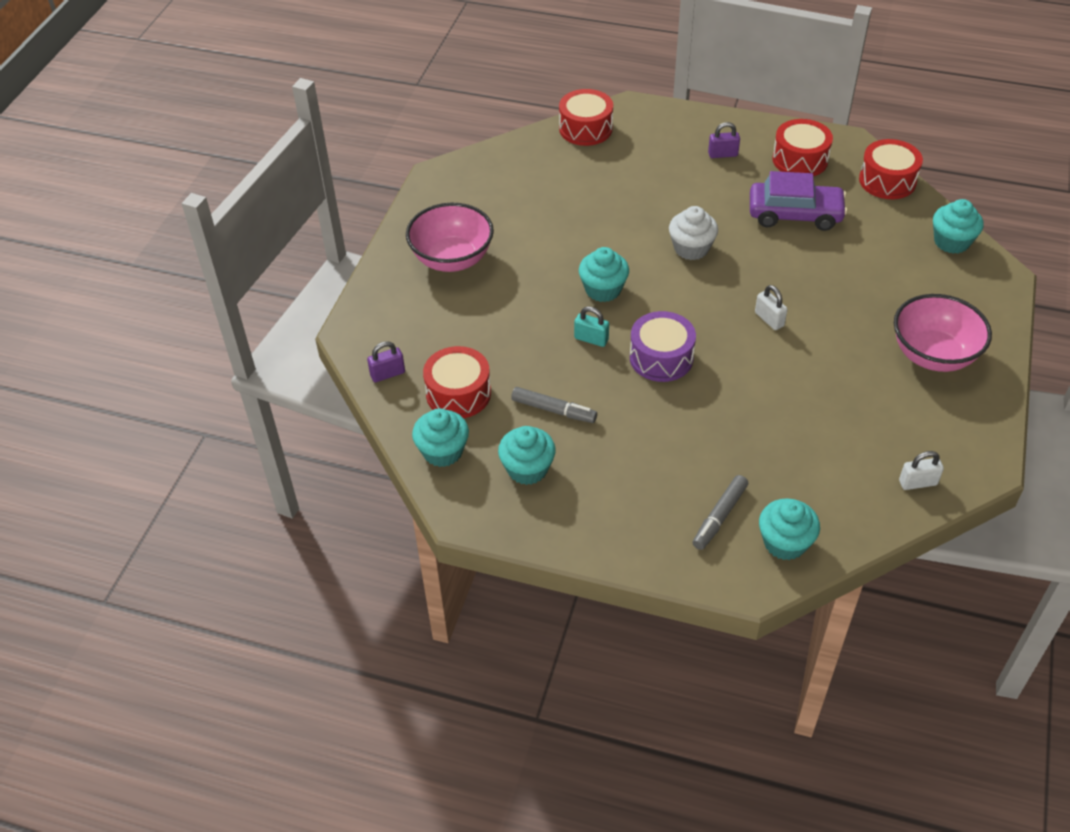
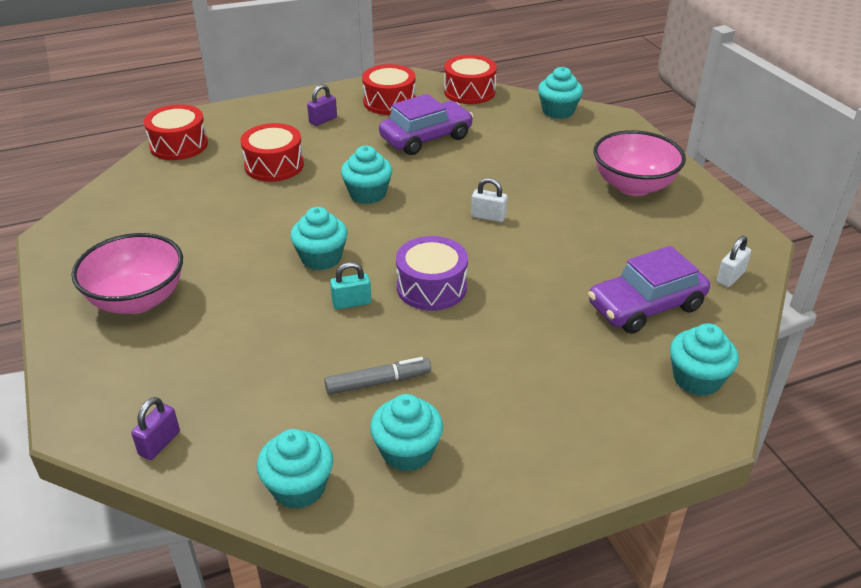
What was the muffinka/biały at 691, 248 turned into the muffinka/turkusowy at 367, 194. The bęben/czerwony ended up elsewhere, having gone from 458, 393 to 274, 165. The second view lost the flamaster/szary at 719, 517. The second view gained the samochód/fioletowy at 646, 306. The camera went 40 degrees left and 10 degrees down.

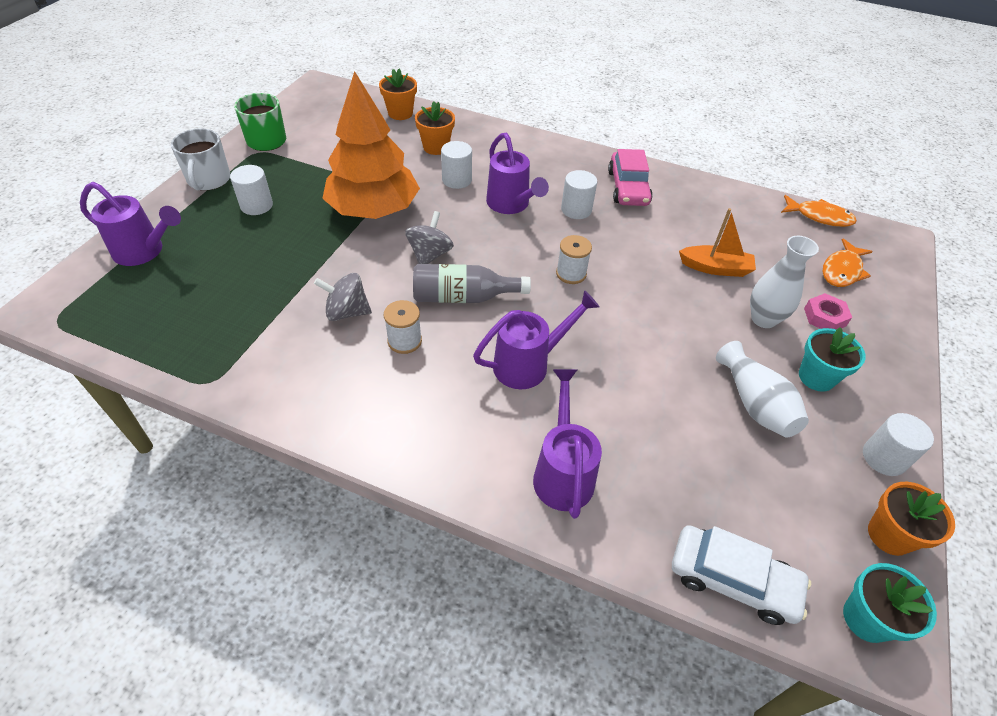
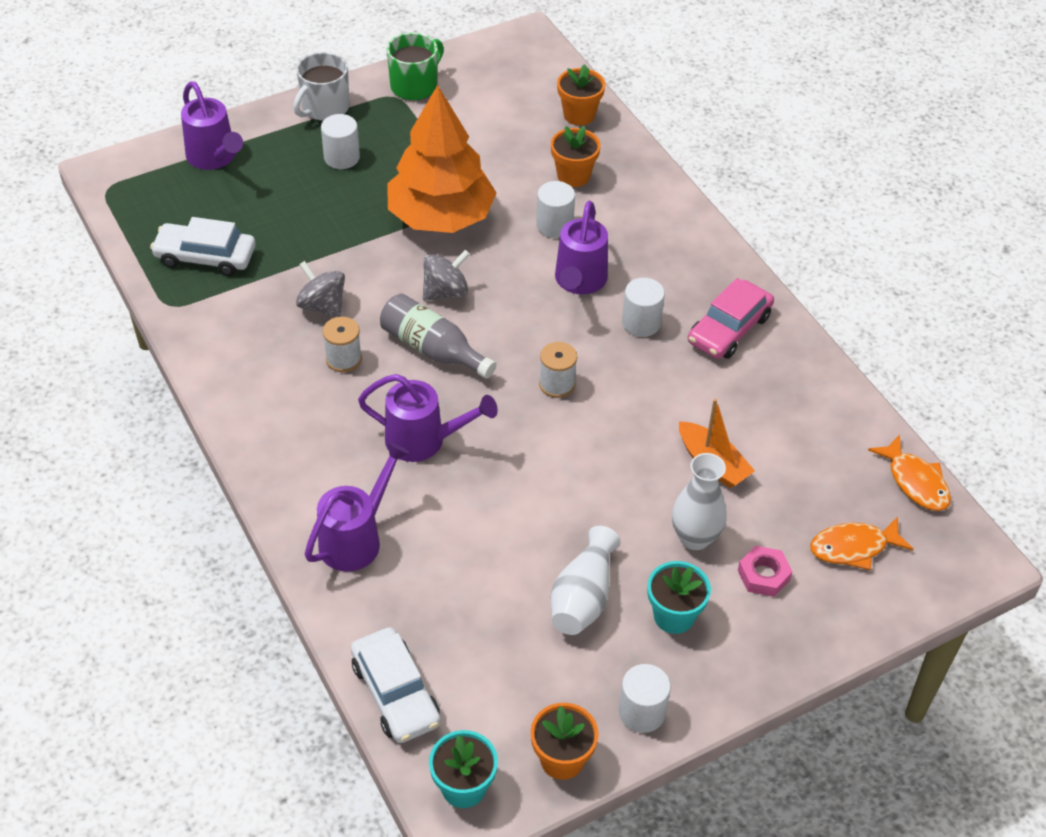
The second view gained the samochód/biały at 205, 257. The camera went 40 degrees right and 0 degrees up.

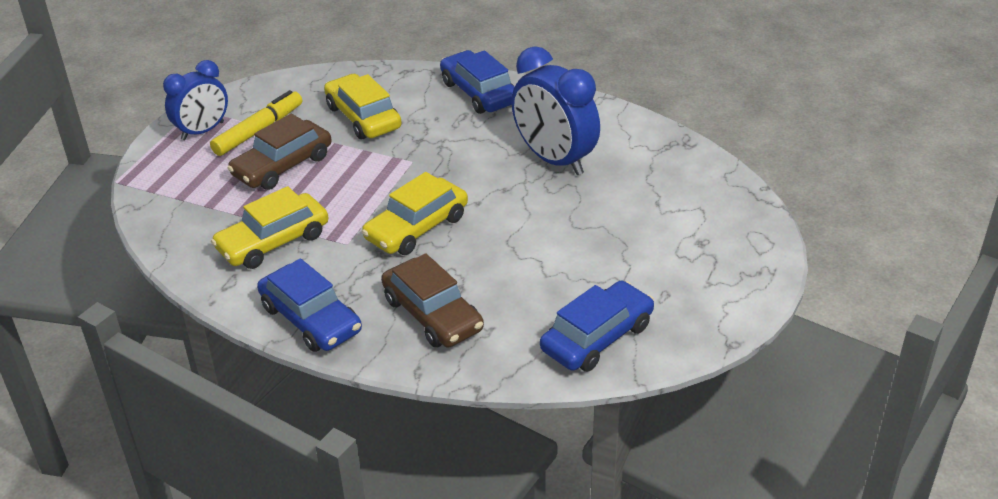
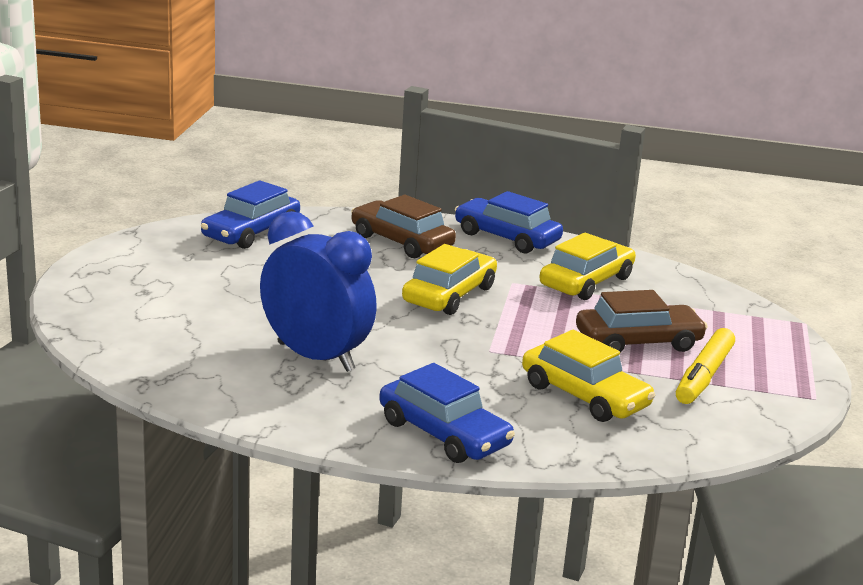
The second view lost the budzik/niebieski at 203, 131. The samochód/brązowy at 282, 166 ended up facing another way, 45 degrees clockwise from before. The camera went 165 degrees right and 15 degrees down.

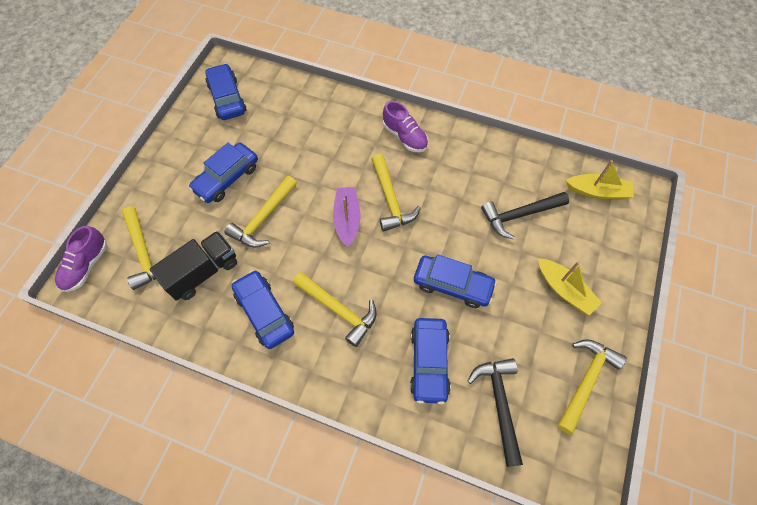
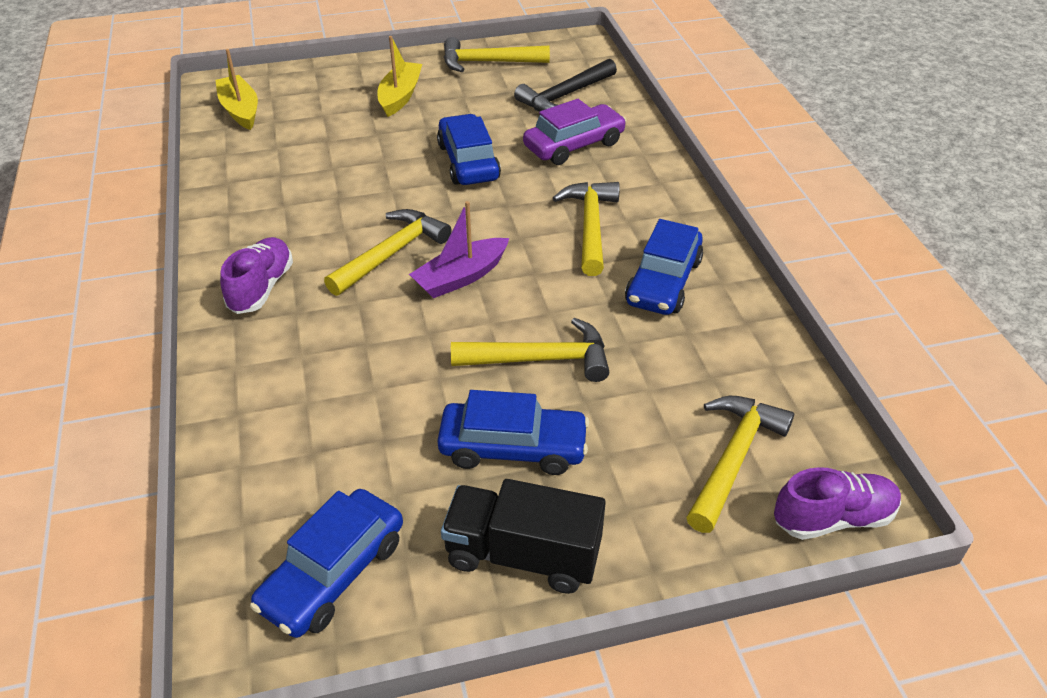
The second view lost the młotek/czarny at 519, 215. The ciężarówka/czarny ended up elsewhere, having gone from 203, 272 to 523, 555. What was the samochód/niebieski at 429, 362 turned into the samochód/fioletowy at 574, 145. The camera went 125 degrees left and 20 degrees down.

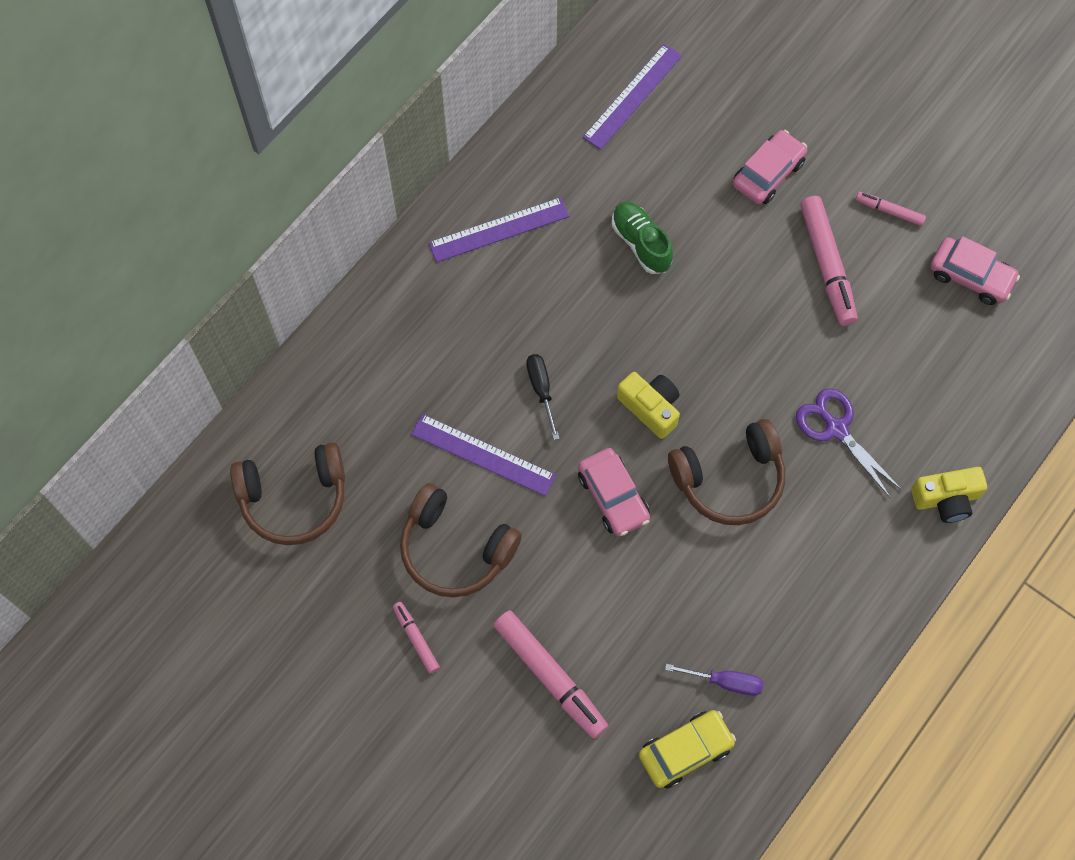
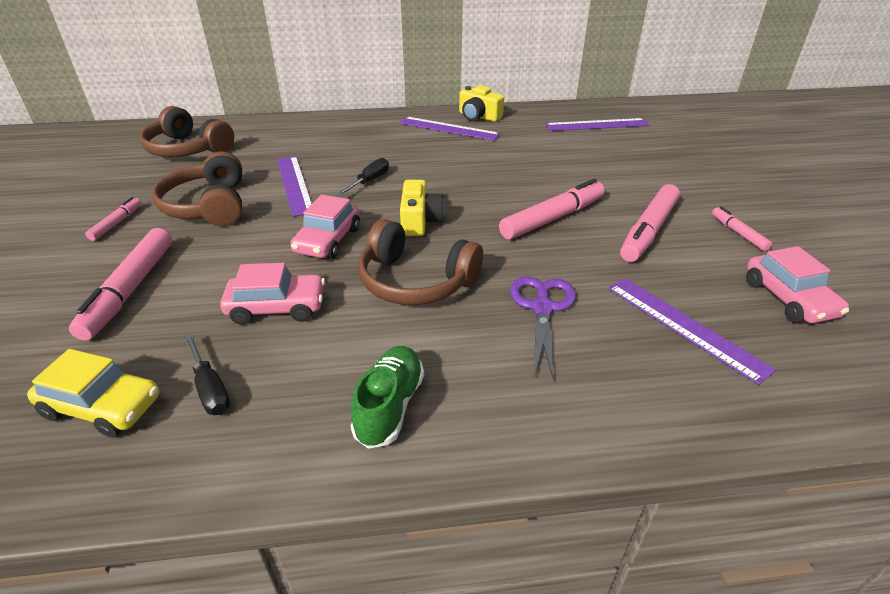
The samochód/różowy ended up elsewhere, having gone from 768, 173 to 277, 307. The but/zielony ended up elsewhere, having gone from 641, 243 to 389, 406. The aparat fotograficzny/żółty ended up elsewhere, having gone from 946, 499 to 478, 116. What was the śrubokręt/fioletowy at 725, 682 turned into the śrubokręt/czarny at 210, 388. The second view gained the flamaster/różowy at 552, 218. The second view gained the linijka/fioletowy at 684, 326. The camera went 45 degrees right and 30 degrees down.

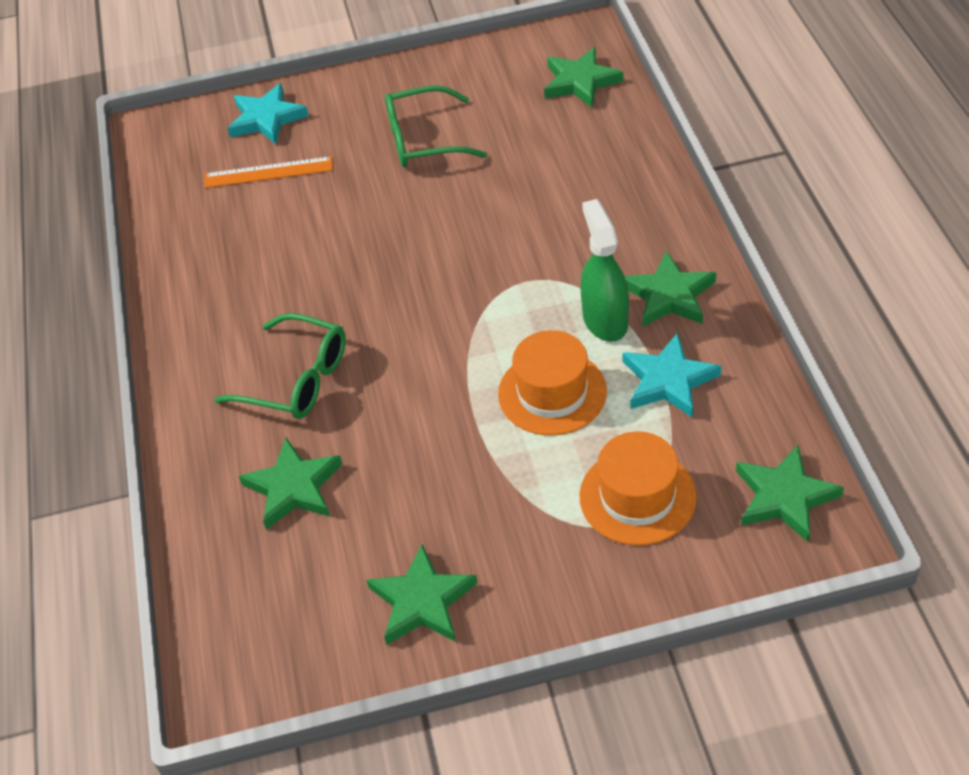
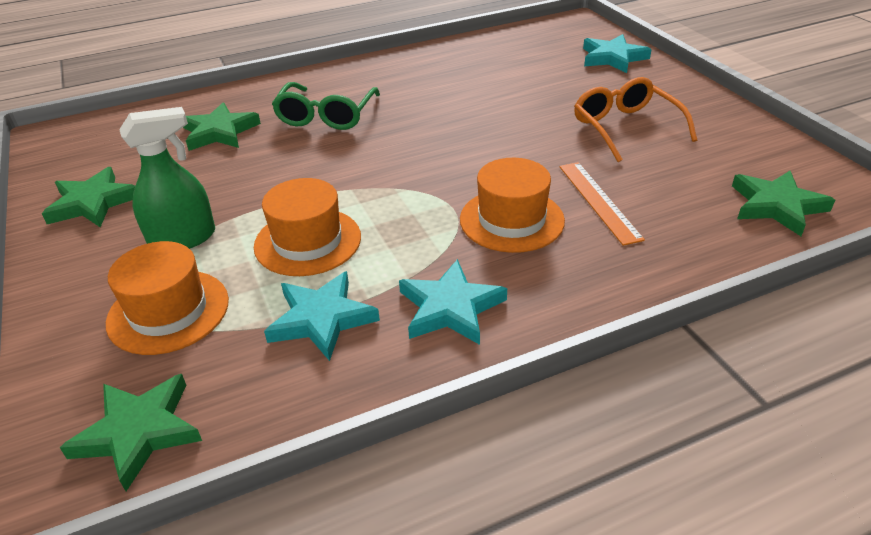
What was the okulary/zielony at 423, 140 turned into the okulary/pomarańczowy at 625, 128. The linijka/pomarańczowy ended up elsewhere, having gone from 268, 172 to 598, 201. The spryskiwacz/zielony ended up elsewhere, having gone from 605, 320 to 183, 239. What was the gwiazda/zielony at 669, 295 turned into the gwiazda/turkusowy at 450, 308. The second view gained the kapelusz/pomarańczowy at 511, 220. The camera went 75 degrees right and 10 degrees down.

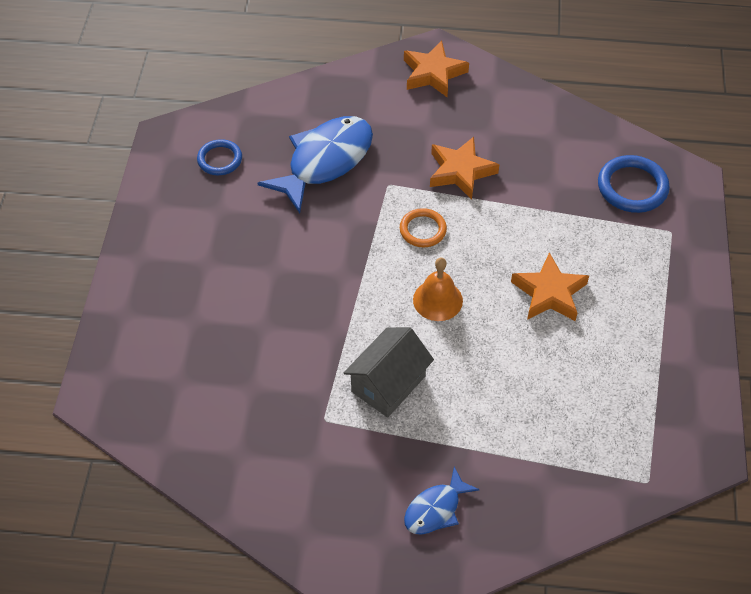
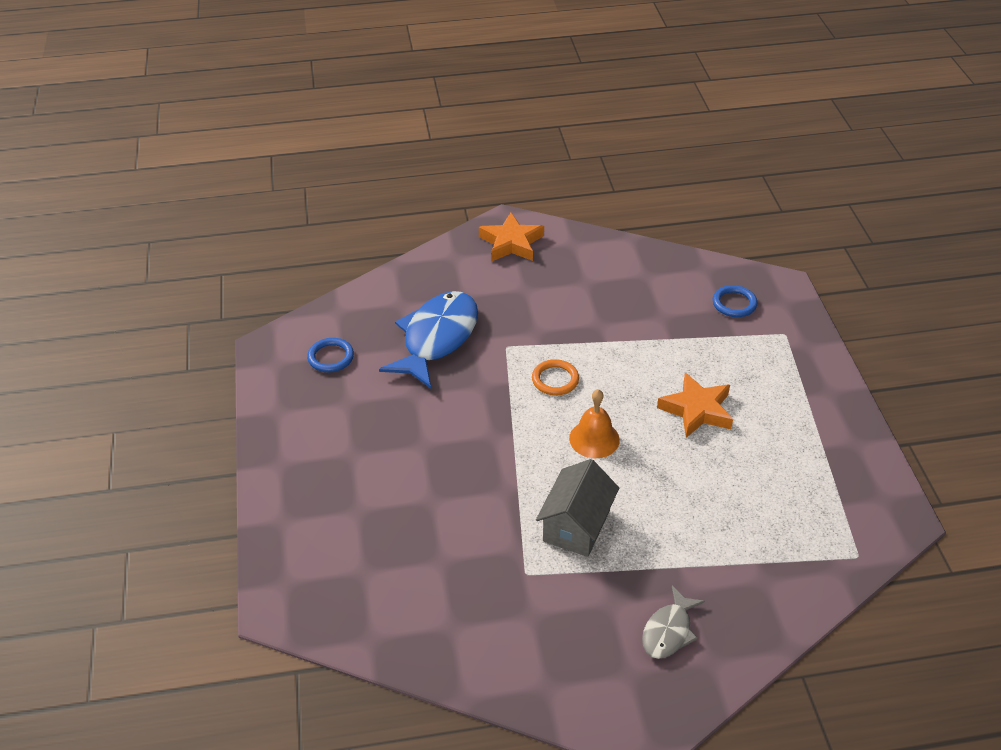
The second view lost the gwiazda/pomarańczowy at 460, 171. The size of the pierścień/niebieski at 632, 187 changed by a factor of 0.65. What was the ryba/niebieski at 435, 509 turned into the ryba/szary at 668, 631. The camera went 15 degrees left and 10 degrees down.

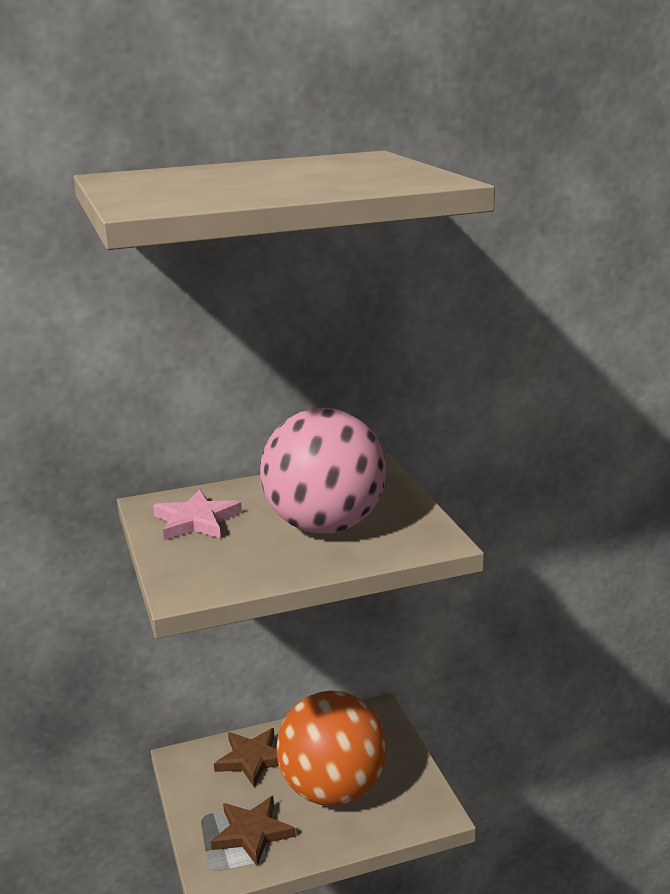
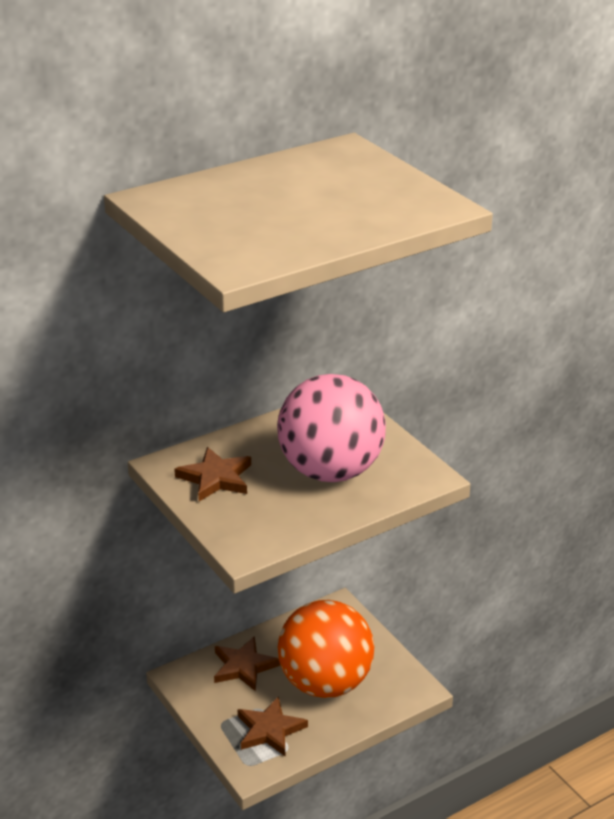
What was the gwiazda/różowy at 196, 521 turned into the gwiazda/brązowy at 215, 478. The camera went 15 degrees left and 10 degrees up.

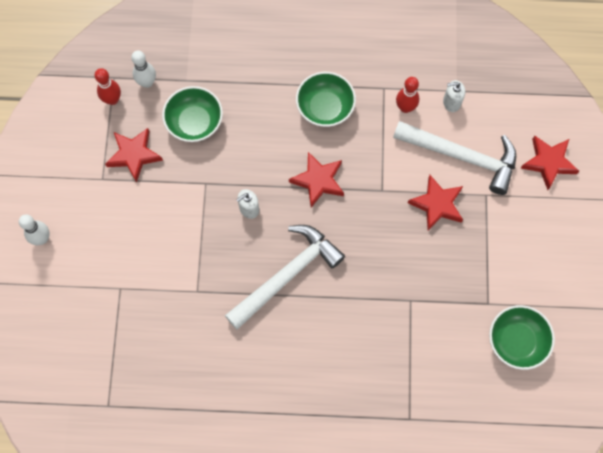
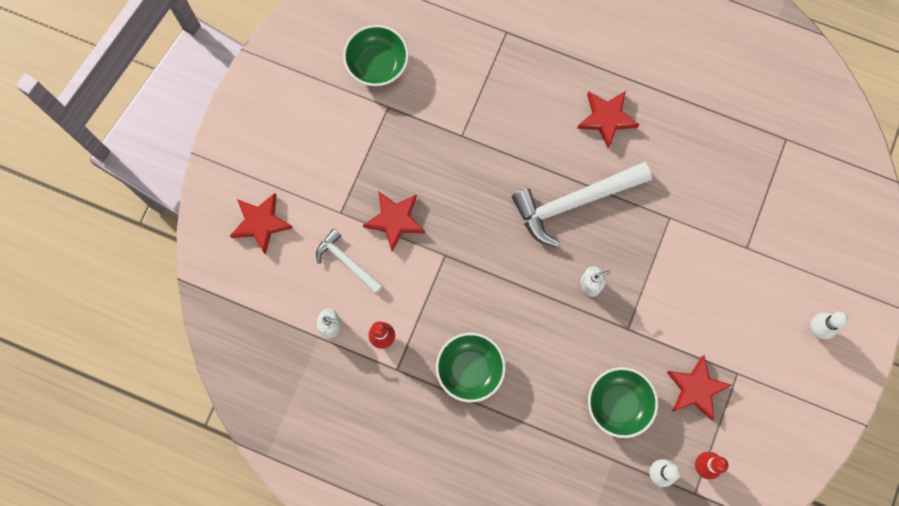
The size of the młotek/biały at 462, 156 changed by a factor of 0.56. The gwiazda/czerwony ended up elsewhere, having gone from 318, 181 to 606, 118. The camera went 160 degrees left and 5 degrees up.

